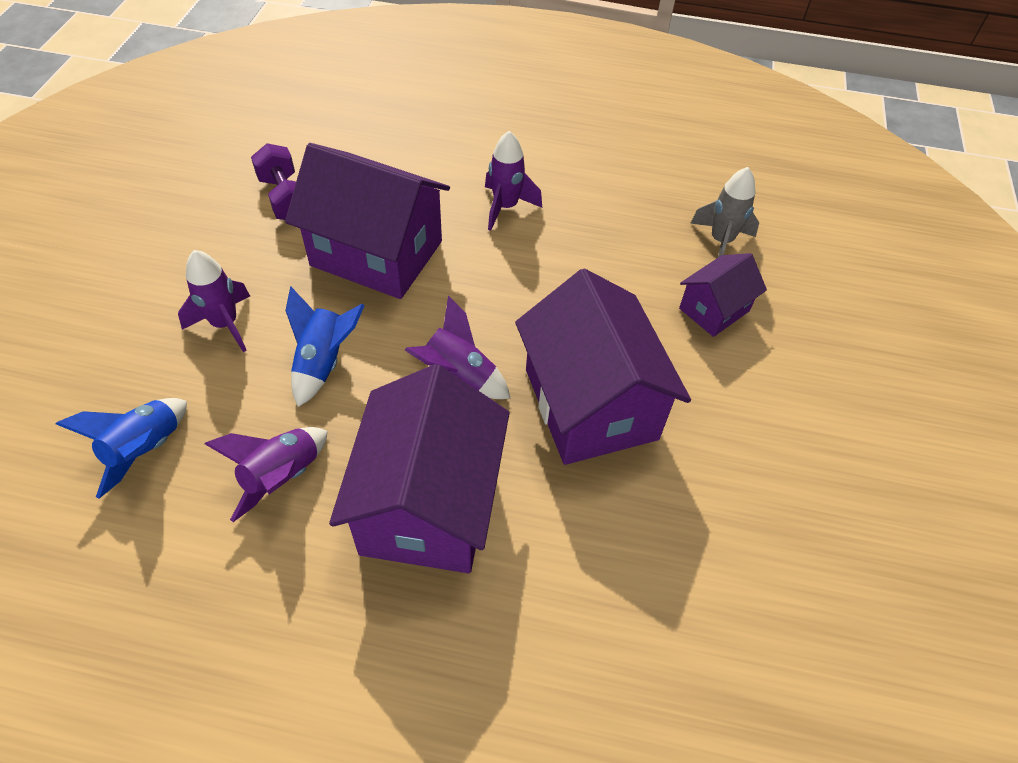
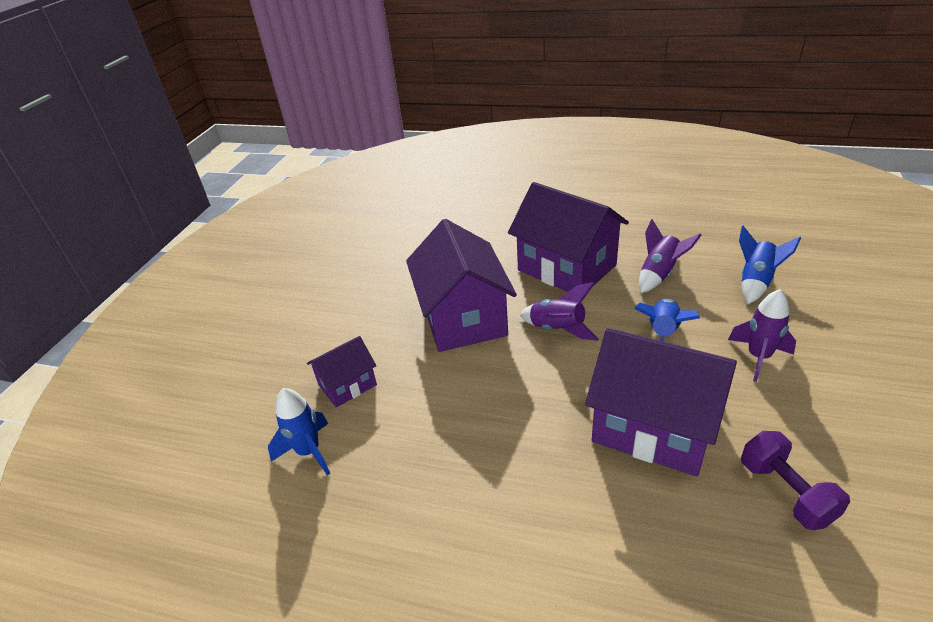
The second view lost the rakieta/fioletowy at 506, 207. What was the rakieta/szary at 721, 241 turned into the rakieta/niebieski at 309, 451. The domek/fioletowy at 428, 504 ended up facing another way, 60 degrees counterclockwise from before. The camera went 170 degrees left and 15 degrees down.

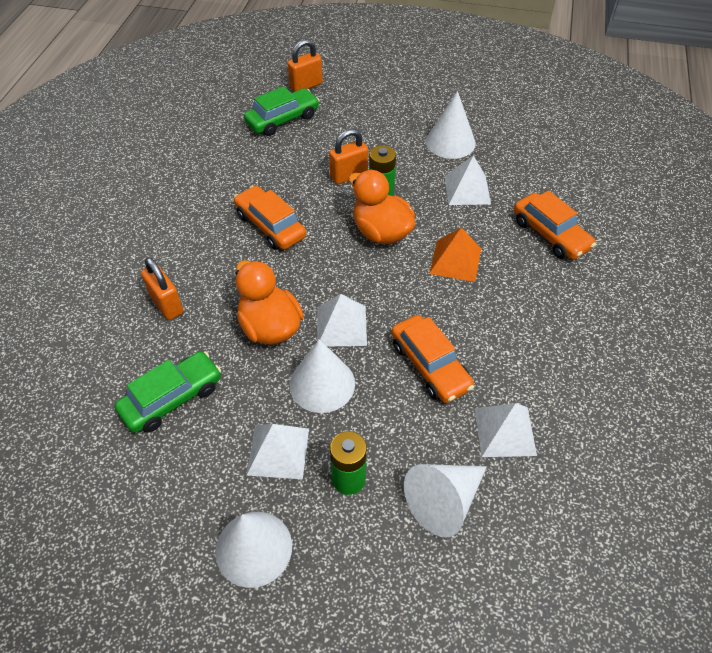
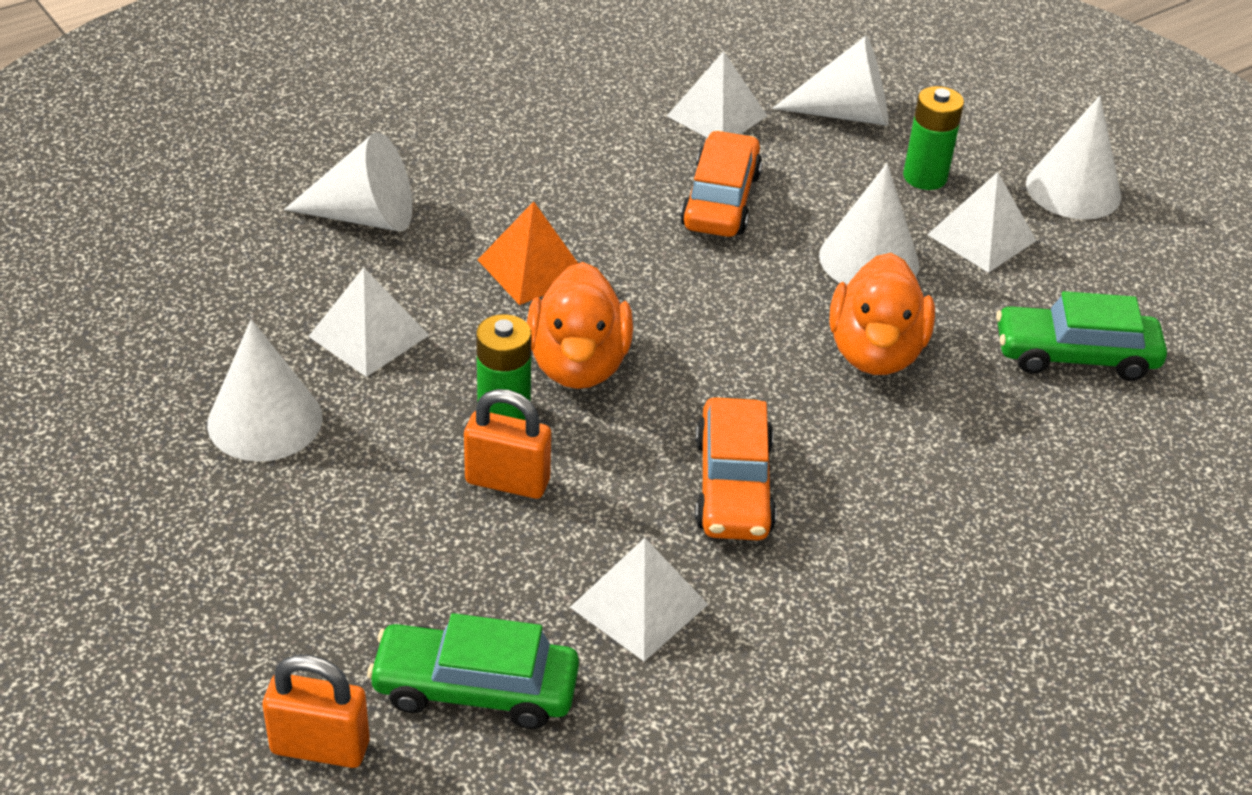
Where the samochód/pomarańczowy stood at 550, 234, the stożek/biały came to stand at 364, 216. The second view lost the kłódka/pomarańczowy at 166, 304. The piramida/biały ended up elsewhere, having gone from 341, 325 to 638, 605. The camera went 140 degrees left and 10 degrees down.

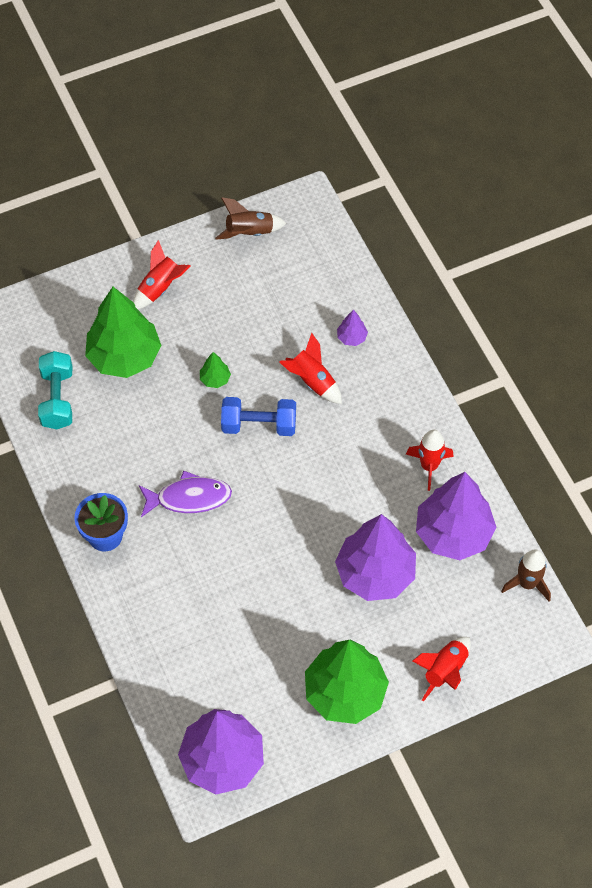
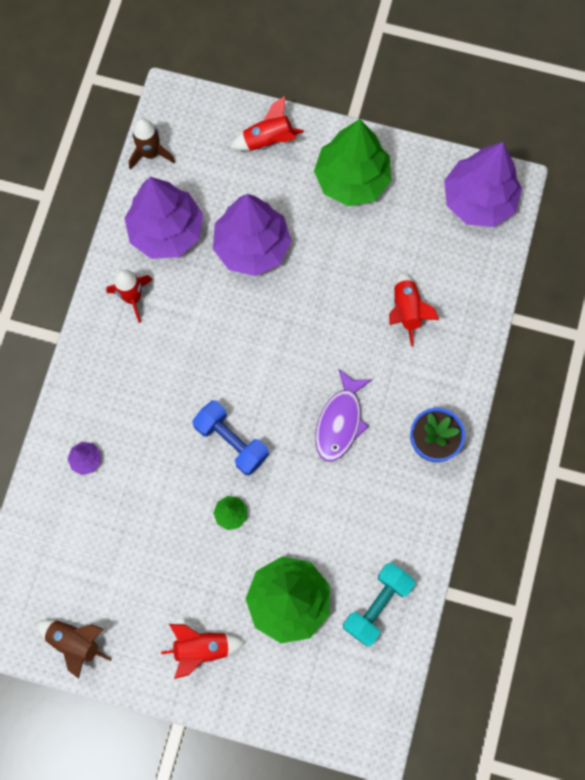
The rakieta/czerwony ended up elsewhere, having gone from 312, 381 to 406, 310. The ryba/fioletowy at 189, 498 ended up facing another way, 105 degrees counterclockwise from before. The camera went 140 degrees left and 15 degrees up.

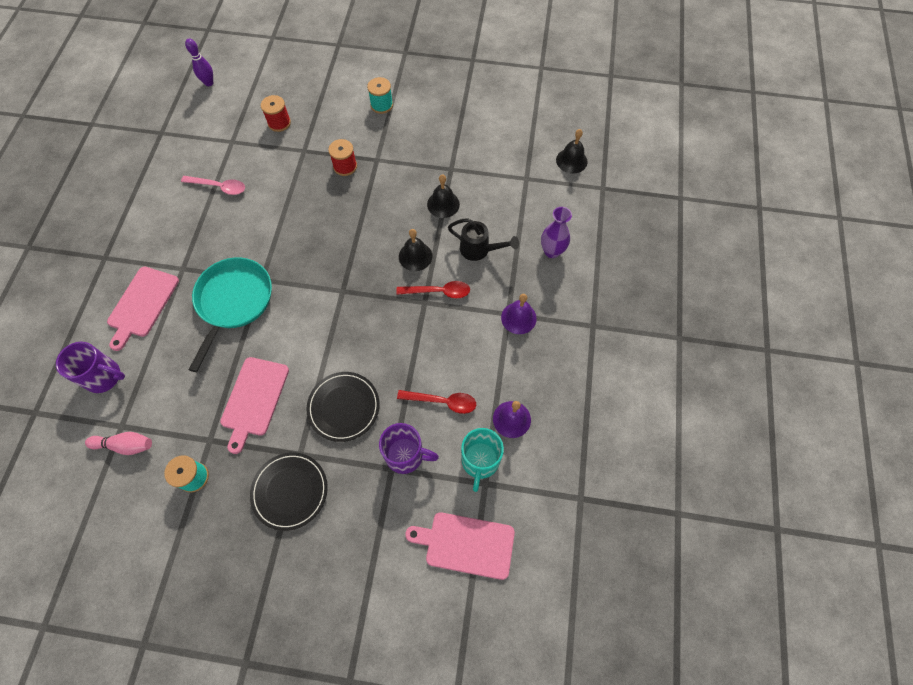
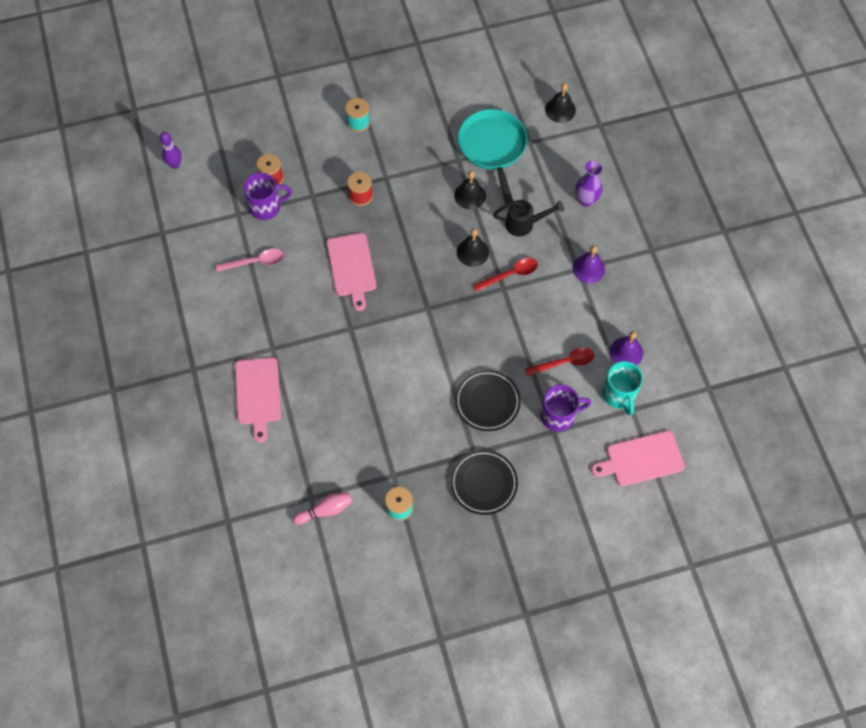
The patelnia/turkusowy ended up elsewhere, having gone from 233, 301 to 493, 148. The kubek/fioletowy ended up elsewhere, having gone from 104, 377 to 266, 207. The deska do krojenia/różowy ended up elsewhere, having gone from 254, 399 to 352, 267. The camera went 25 degrees left and 0 degrees up.

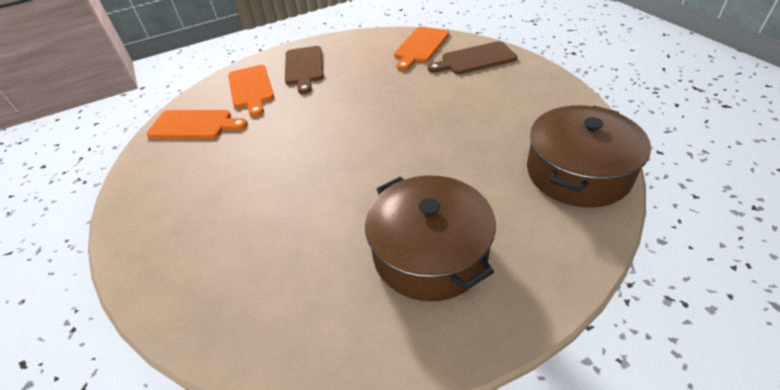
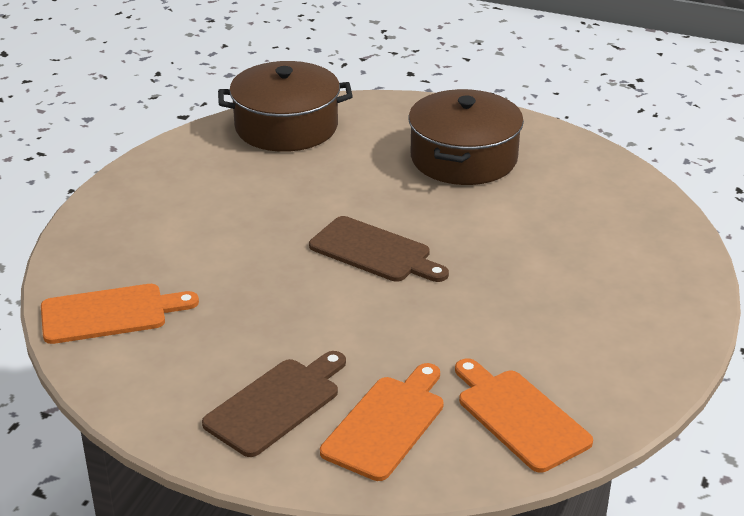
The deska do krojenia/brązowy ended up elsewhere, having gone from 475, 59 to 374, 251. The camera went 135 degrees left and 10 degrees down.

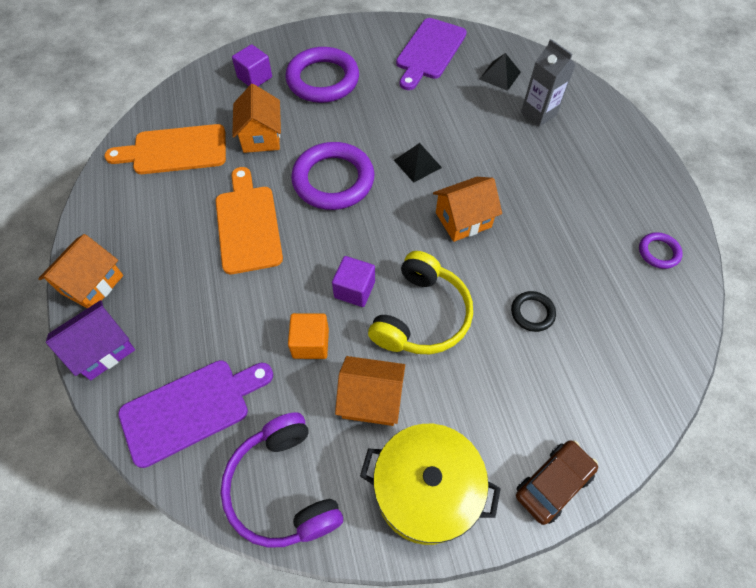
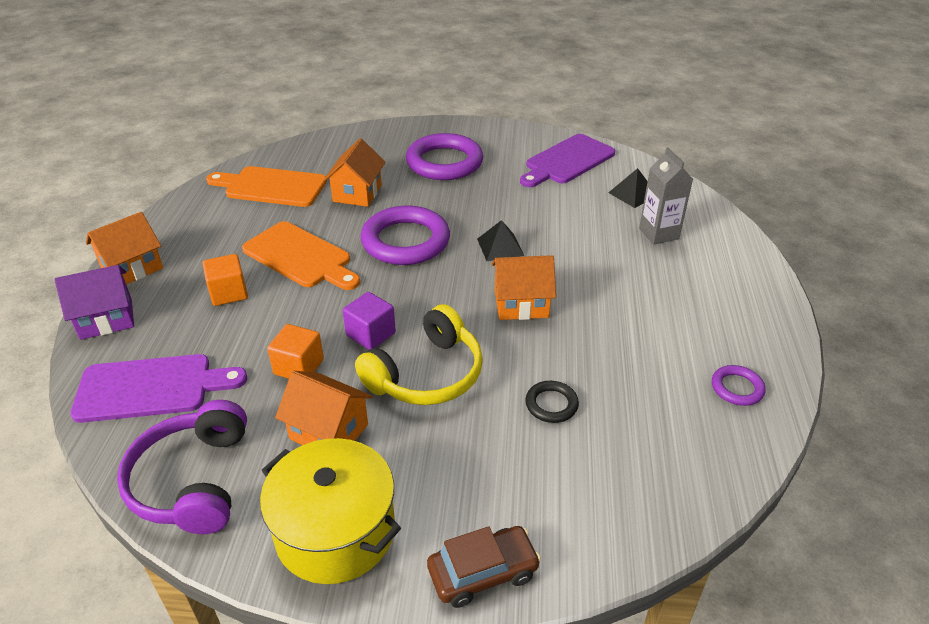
The second view lost the sześcian/fioletowy at 255, 77. The deska do krojenia/pomarańczowy at 248, 224 ended up facing another way, 120 degrees clockwise from before. The second view gained the sześcian/pomarańczowy at 228, 293. The camera went 20 degrees right and 20 degrees down.

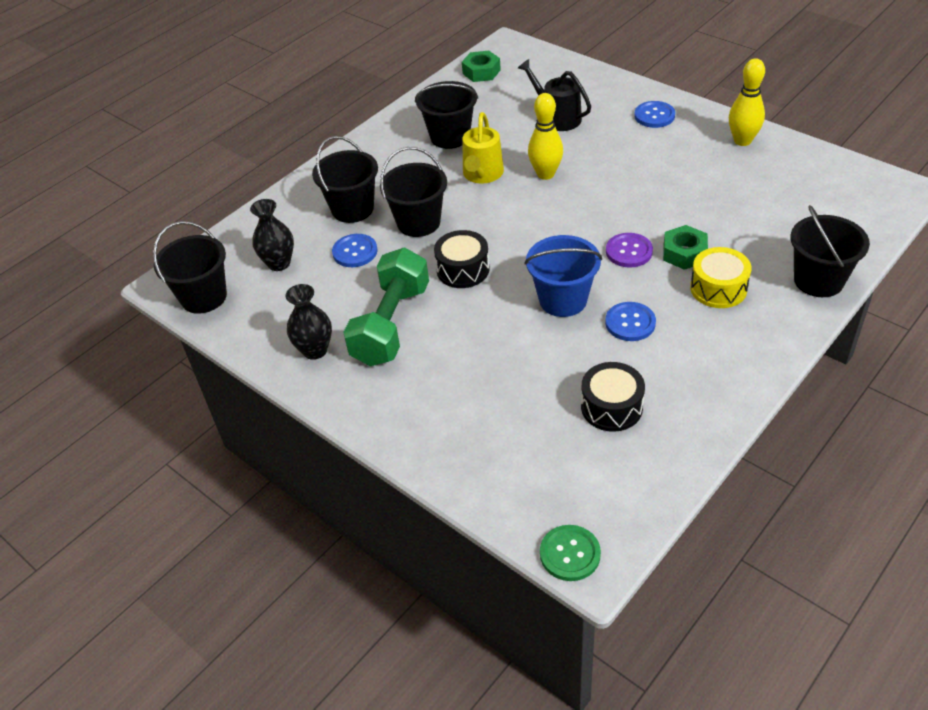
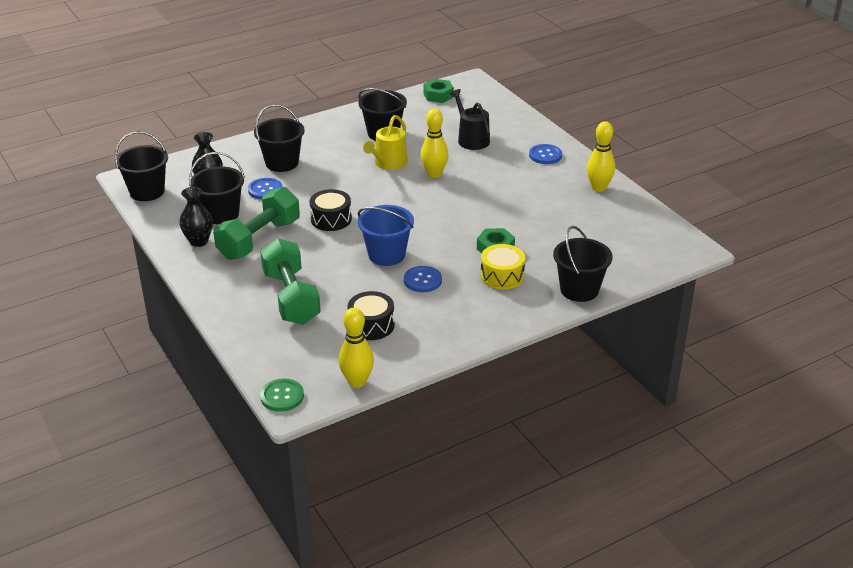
The wiadro/czarny ended up elsewhere, having gone from 418, 222 to 221, 214. The second view lost the guzik/fioletowy at 629, 251. The second view gained the hantel/zielony at 291, 298. The second view gained the kręgiel/żółty at 357, 382. The camera went 15 degrees right and 10 degrees down.

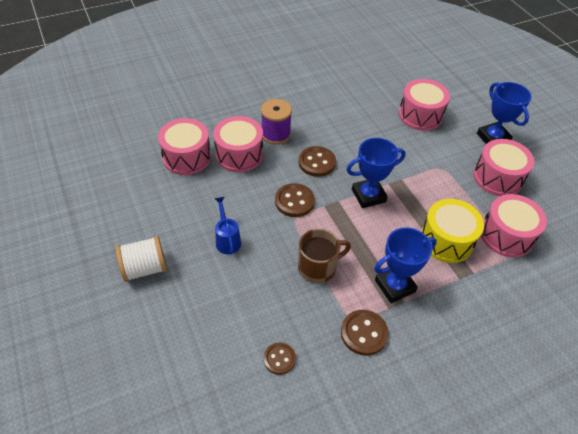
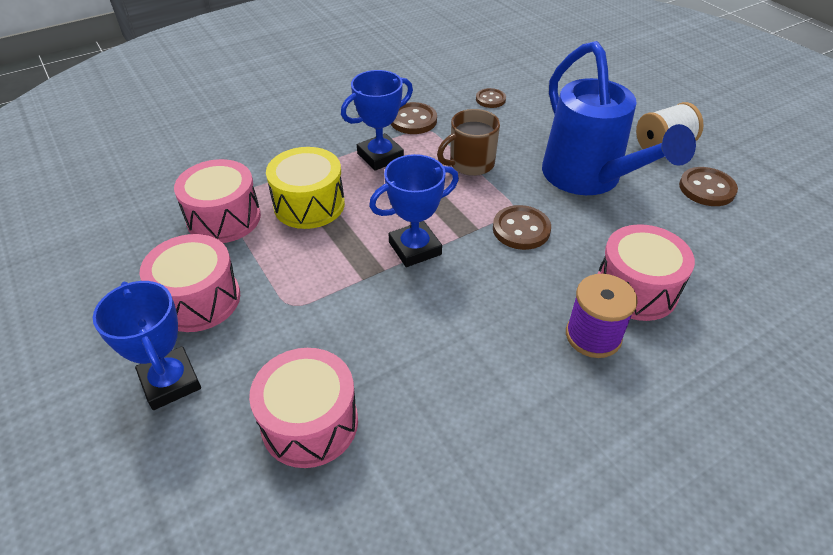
The second view lost the bęben/różowy at 187, 157. The guzik/brązowy ended up elsewhere, having gone from 317, 162 to 706, 188. The size of the konewka/niebieski at 227, 240 changed by a factor of 2.47. The camera went 175 degrees right and 5 degrees down.

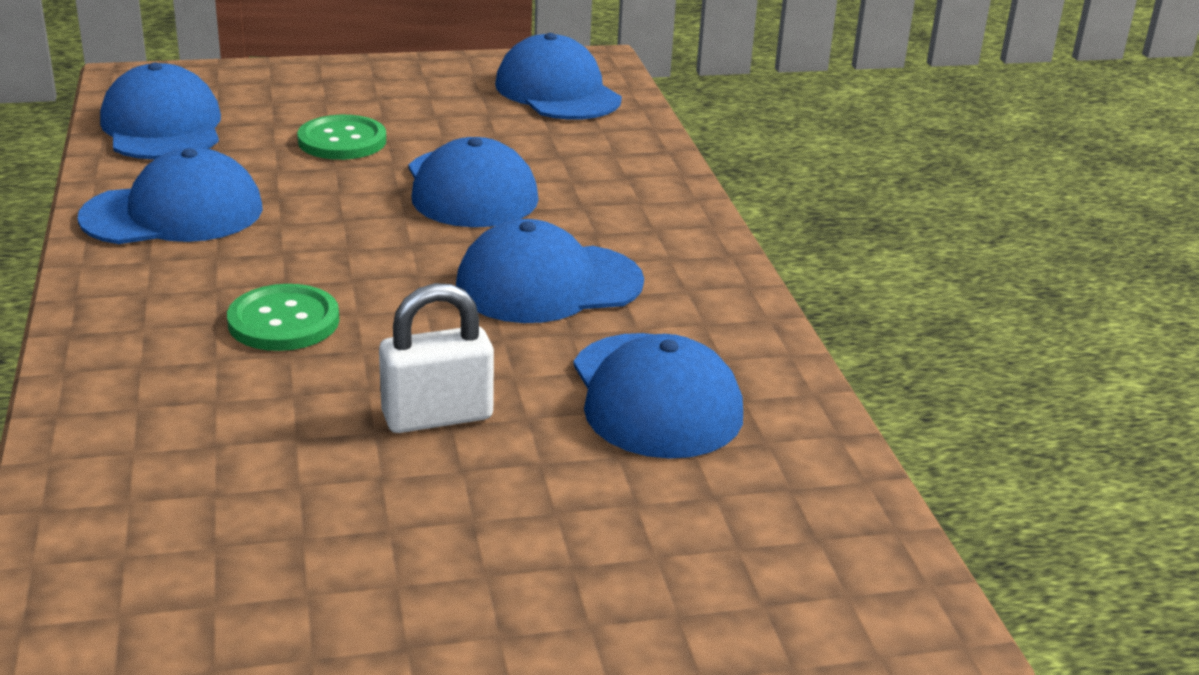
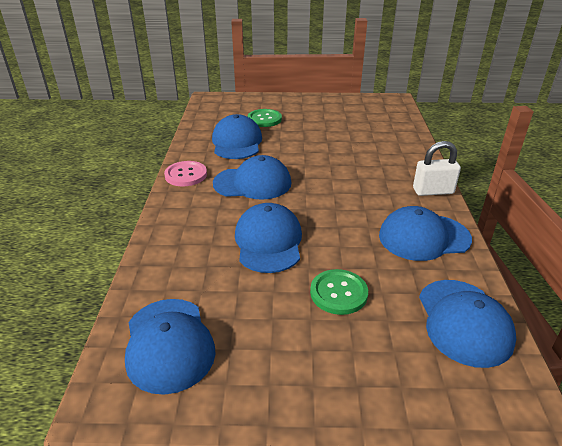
The kłódka/biały ended up elsewhere, having gone from 437, 416 to 433, 191. The guzik/zielony ended up elsewhere, having gone from 284, 321 to 264, 119. The second view gained the guzik/różowy at 186, 175. The camera went 165 degrees left and 5 degrees up.

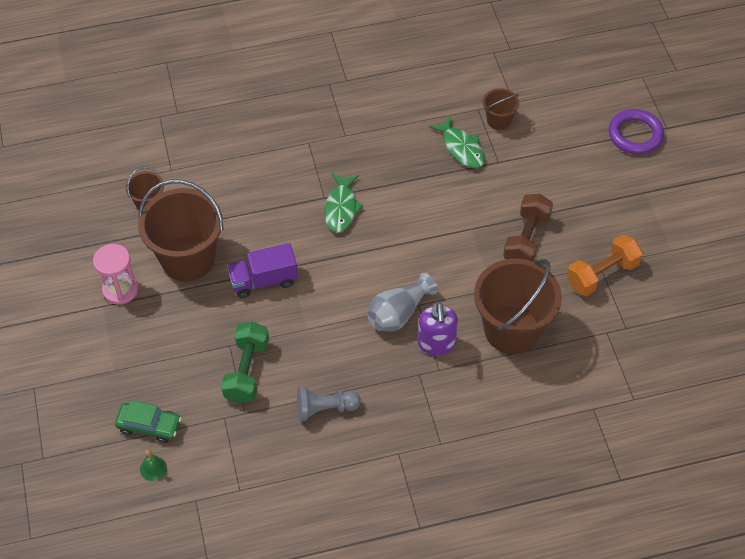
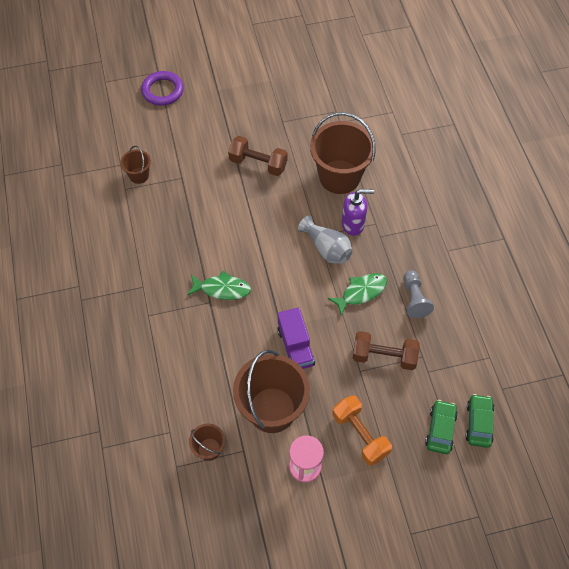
The ryba/zielony ended up elsewhere, having gone from 461, 148 to 361, 292. The hantel/pomarańczowy ended up elsewhere, having gone from 602, 274 to 360, 435. What was the hantel/zielony at 247, 371 turned into the hantel/brązowy at 384, 356. Where the dzwonek/zielony stood at 153, 468, the samochód/zielony came to stand at 478, 423. The camera went 90 degrees left and 5 degrees up.

